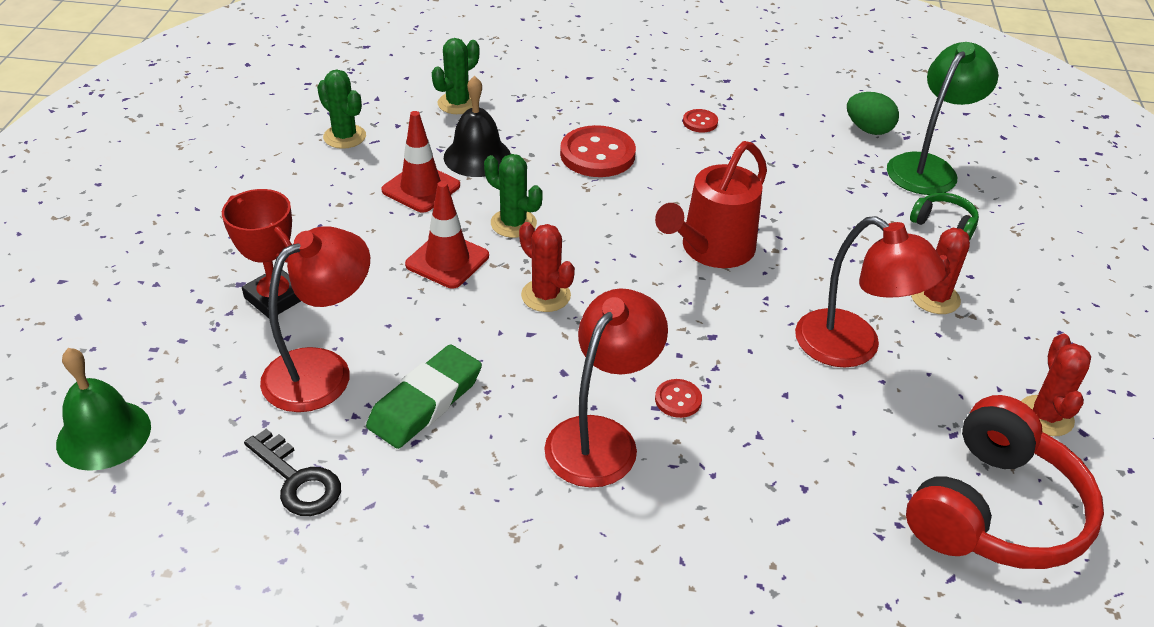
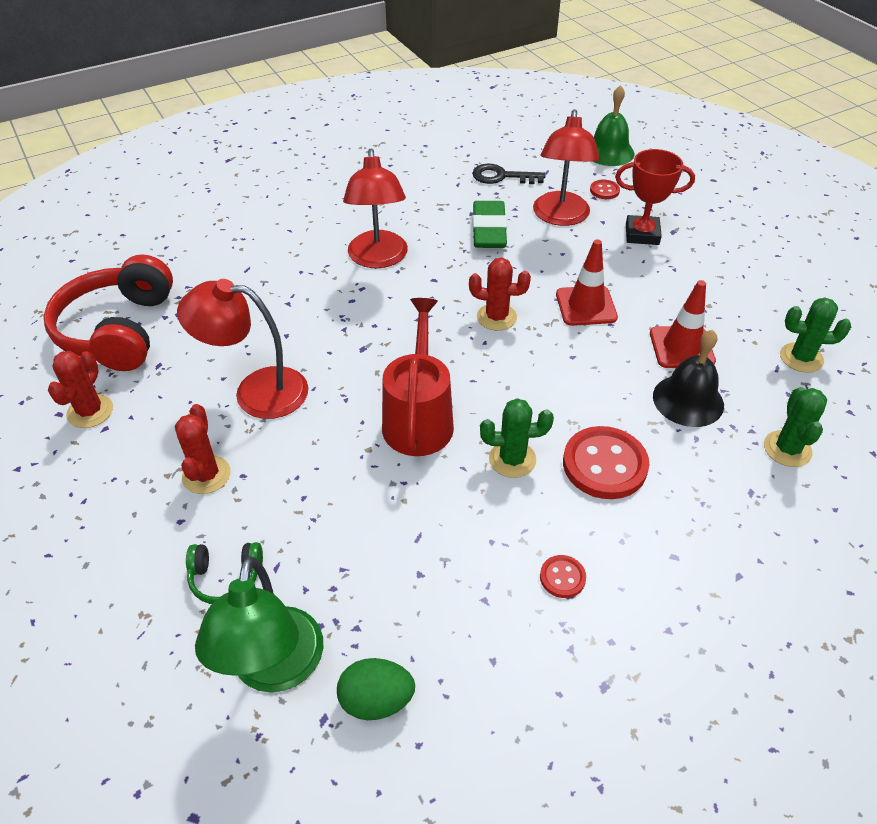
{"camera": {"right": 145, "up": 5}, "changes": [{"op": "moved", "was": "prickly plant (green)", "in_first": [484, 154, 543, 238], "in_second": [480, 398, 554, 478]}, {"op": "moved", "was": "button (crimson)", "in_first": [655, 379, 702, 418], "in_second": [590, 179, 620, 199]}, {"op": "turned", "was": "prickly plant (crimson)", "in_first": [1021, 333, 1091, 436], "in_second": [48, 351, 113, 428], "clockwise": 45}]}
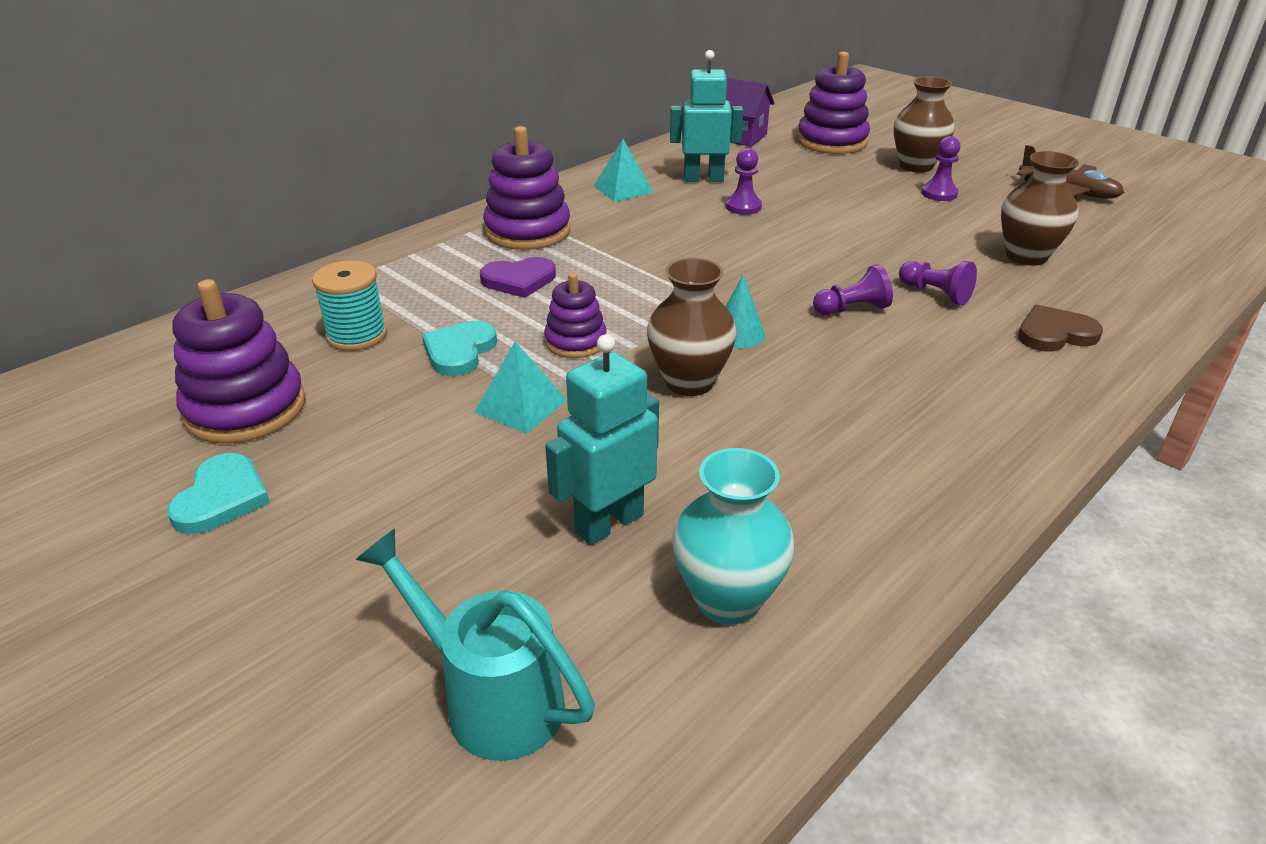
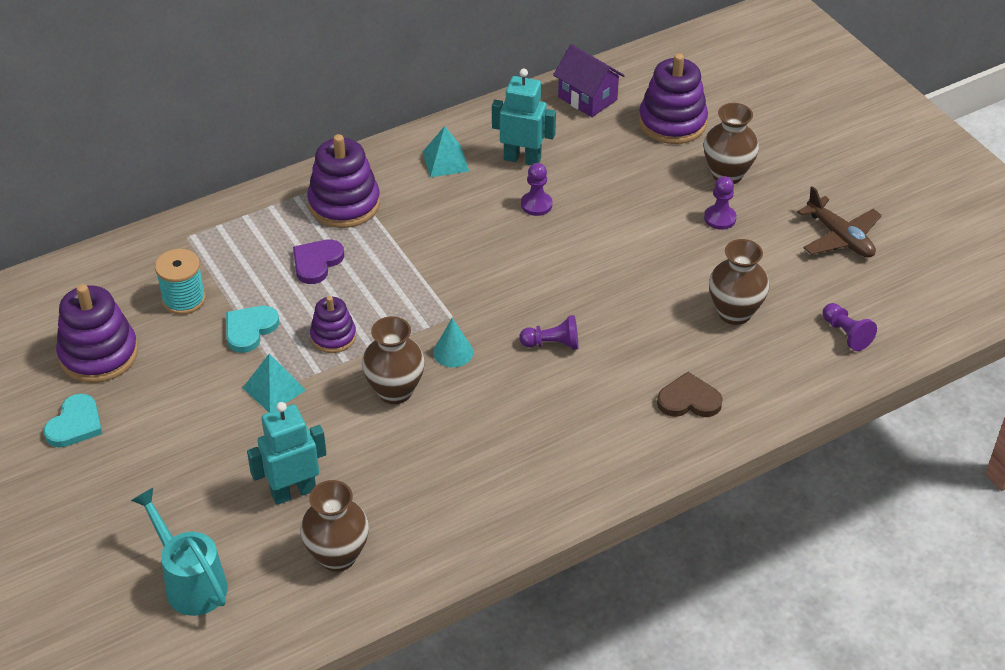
{"camera": {"right": 15, "up": 10}, "changes": [{"op": "turned", "was": "love heart (purple)", "in_first": [480, 257, 556, 298], "in_second": [293, 239, 344, 284], "clockwise": 120}, {"op": "recoloured", "was": "tall vase (aqua)", "now": "tall vase (russet)", "in_first": [672, 448, 794, 625], "in_second": [300, 480, 369, 572]}, {"op": "moved", "was": "game pawn (purple)", "in_first": [899, 261, 977, 305], "in_second": [823, 303, 877, 351]}]}
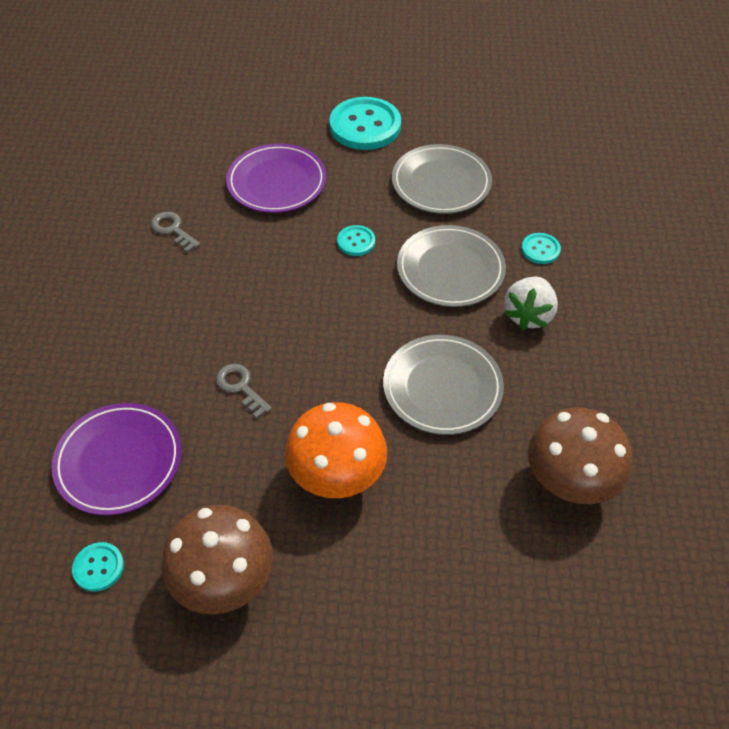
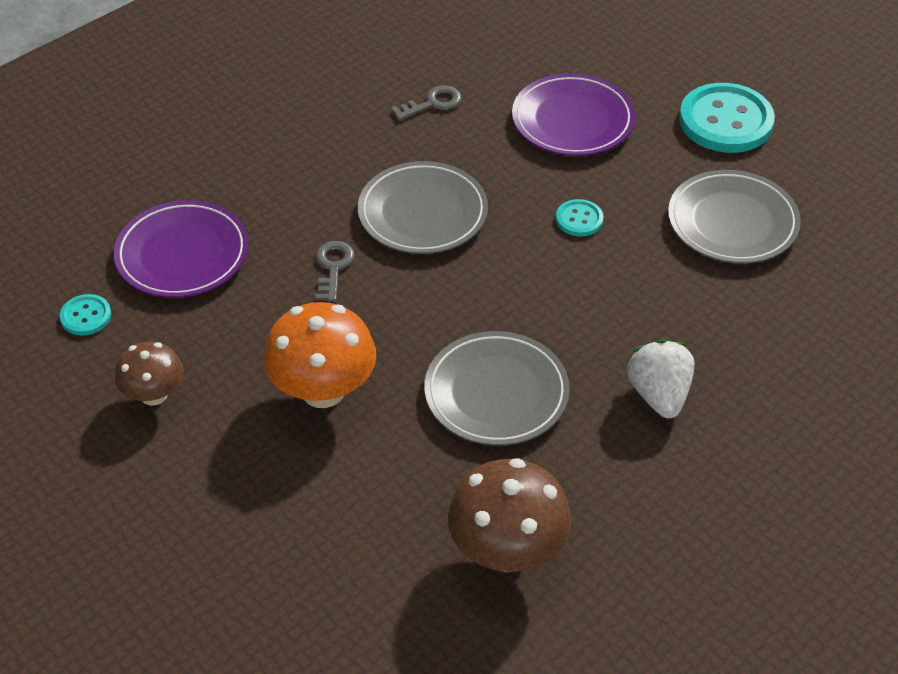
{"camera": {"right": 45, "up": -5}, "changes": [{"op": "turned", "was": "key (ash-grey)", "in_first": [151, 212, 200, 253], "in_second": [391, 85, 462, 121], "clockwise": 60}, {"op": "resized", "was": "mushroom (russet)", "in_first": [162, 505, 273, 614], "in_second": [115, 342, 184, 406], "ratio": 0.61}, {"op": "moved", "was": "dinner plate (ash-grey)", "in_first": [397, 225, 506, 307], "in_second": [358, 161, 488, 254]}, {"op": "turned", "was": "berry (snow-white)", "in_first": [504, 277, 558, 330], "in_second": [627, 339, 694, 418], "clockwise": 105}, {"op": "removed", "was": "button (aqua)", "in_first": [521, 233, 561, 264]}]}
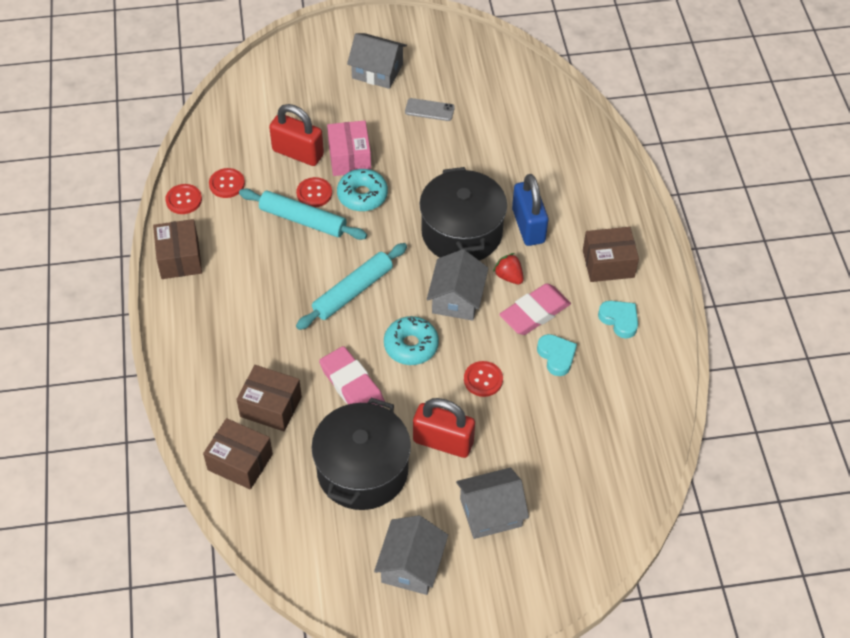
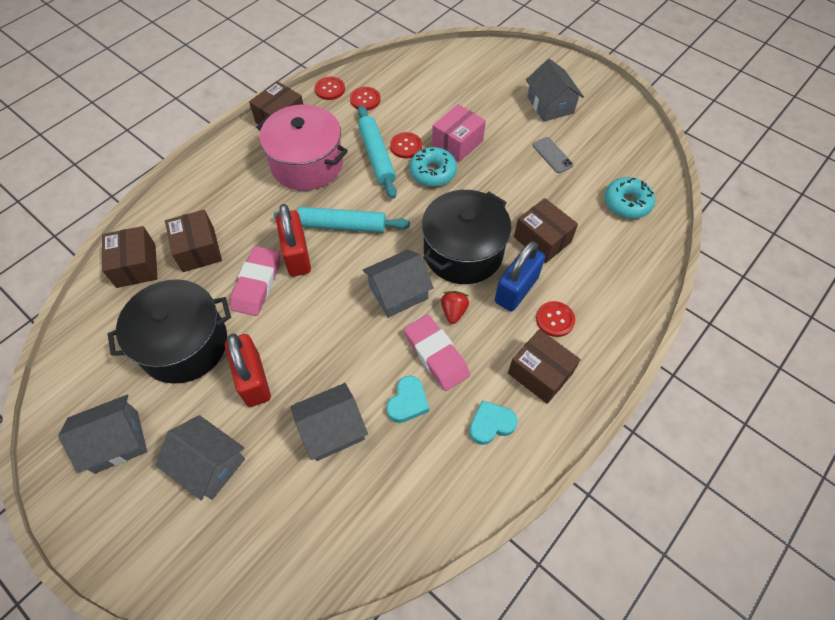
{"camera": {"right": 50, "up": 5}, "changes": [{"op": "moved", "was": "small lock (crimson)", "in_first": [269, 104, 324, 166], "in_second": [276, 204, 311, 276]}, {"op": "moved", "was": "doughnut (aqua)", "in_first": [384, 316, 439, 365], "in_second": [605, 177, 655, 219]}, {"op": "moved", "was": "button (crimson)", "in_first": [464, 361, 503, 397], "in_second": [536, 301, 575, 337]}, {"op": "turned", "was": "gum eraser (rosy)", "in_first": [499, 283, 571, 335], "in_second": [404, 315, 470, 391], "clockwise": 45}, {"op": "turned", "was": "love heart (aqua)", "in_first": [598, 301, 638, 339], "in_second": [469, 400, 518, 445], "clockwise": -120}, {"op": "added", "now": "cooking pot (rosy)", "in_second": [256, 104, 348, 191]}, {"op": "added", "now": "toy house (ash-grey)", "in_second": [290, 383, 368, 461]}, {"op": "added", "now": "parcel (russet)", "in_second": [514, 198, 578, 263]}]}
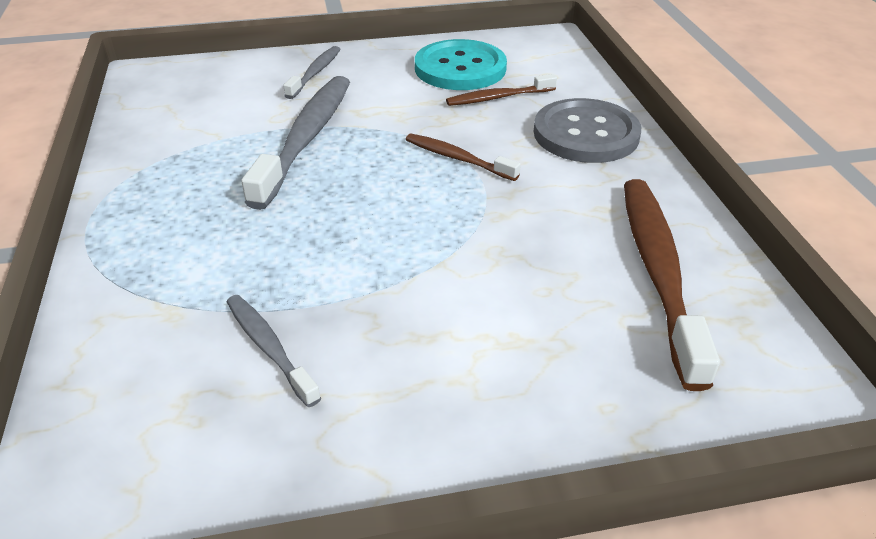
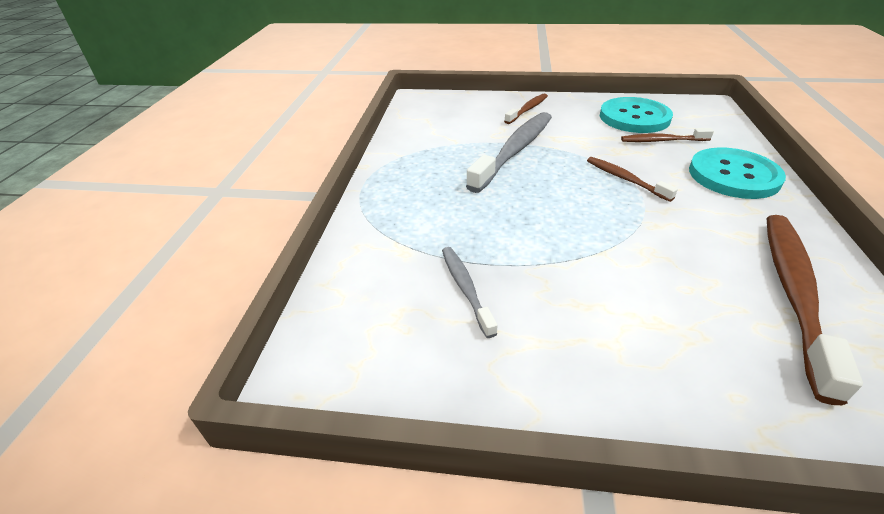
{"camera": {"right": 20, "up": 0}, "changes": [{"op": "recoloured", "was": "dental brush (ash-grey)", "now": "dental brush (russet)", "in_first": [283, 46, 341, 99], "in_second": [504, 93, 548, 124]}, {"op": "recoloured", "was": "button (ash-grey)", "now": "button (aqua)", "in_first": [534, 98, 641, 163], "in_second": [689, 147, 786, 199]}]}
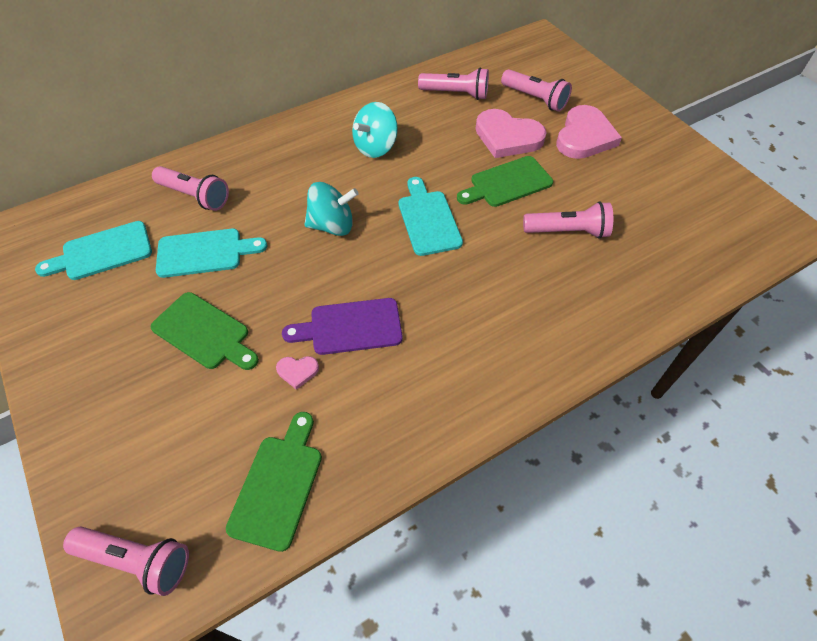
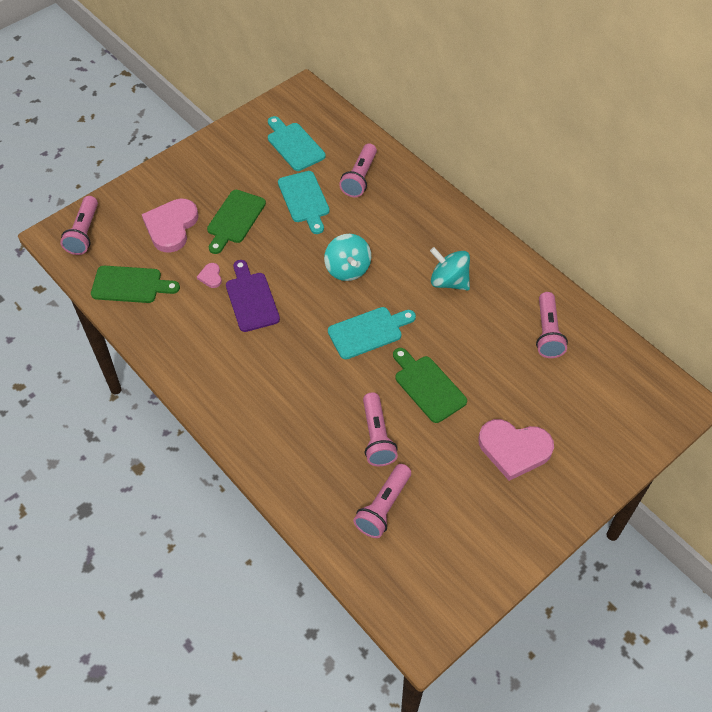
{"camera": {"right": 80, "up": 0}, "changes": [{"op": "moved", "was": "love heart (rosy)", "in_first": [476, 109, 547, 158], "in_second": [142, 198, 199, 253]}, {"op": "moved", "was": "pocket torch (rosy)", "in_first": [501, 69, 572, 112], "in_second": [353, 464, 411, 538]}]}
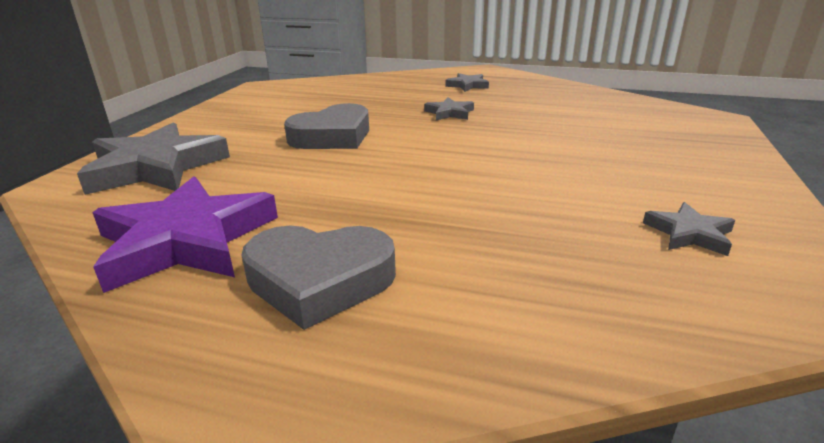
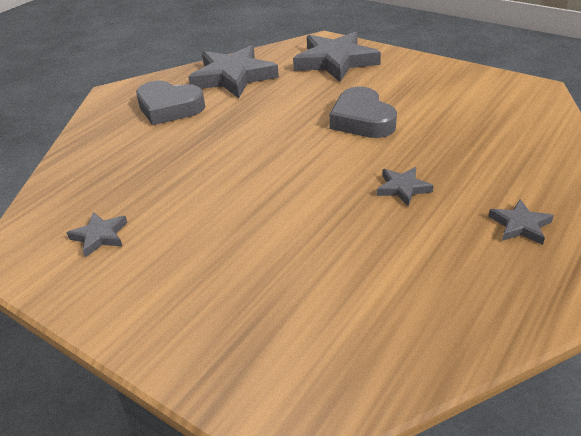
{"camera": {"right": 110, "up": 10}, "changes": [{"op": "recoloured", "was": "five-pointed star (purple)", "now": "five-pointed star (ash-grey)", "in_first": [92, 176, 278, 293], "in_second": [188, 45, 279, 98]}, {"op": "turned", "was": "love heart (ash-grey)", "in_first": [241, 226, 396, 330], "in_second": [136, 81, 205, 125], "clockwise": -90}]}
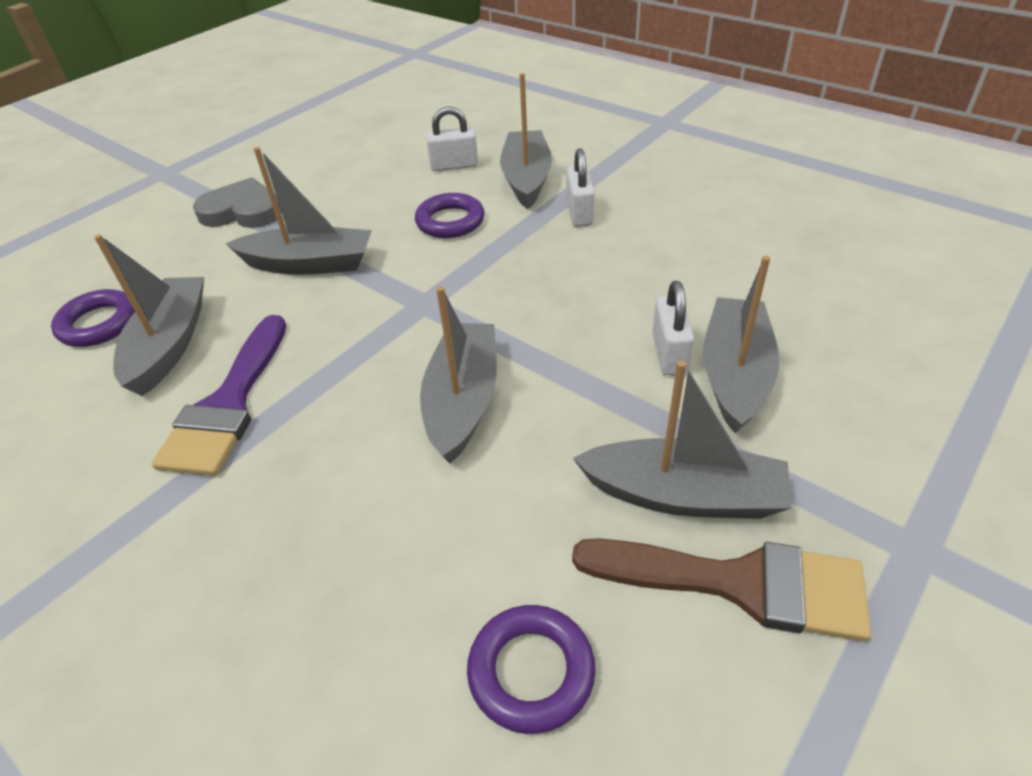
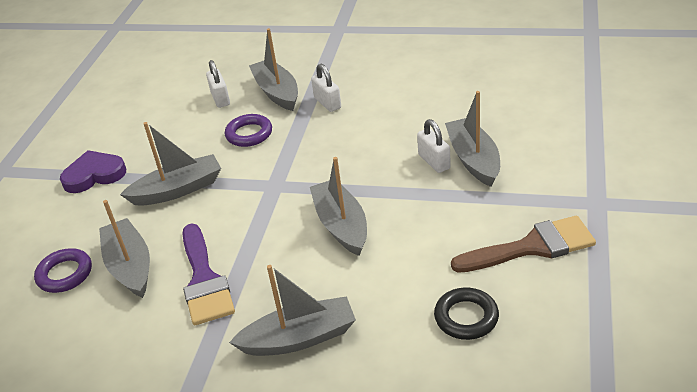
{"camera": {"right": -25, "up": -5}, "changes": [{"op": "recoloured", "was": "love heart (ash-grey)", "now": "love heart (purple)", "in_first": [193, 177, 282, 228], "in_second": [60, 150, 126, 193]}, {"op": "turned", "was": "small lock (snow-white)", "in_first": [426, 106, 478, 171], "in_second": [206, 60, 230, 108], "clockwise": -75}, {"op": "recoloured", "was": "torus (purple)", "now": "torus (black)", "in_first": [467, 605, 596, 734], "in_second": [434, 288, 499, 340]}, {"op": "moved", "was": "sailboat (ash-grey)", "in_first": [573, 361, 792, 519], "in_second": [229, 265, 356, 356]}]}
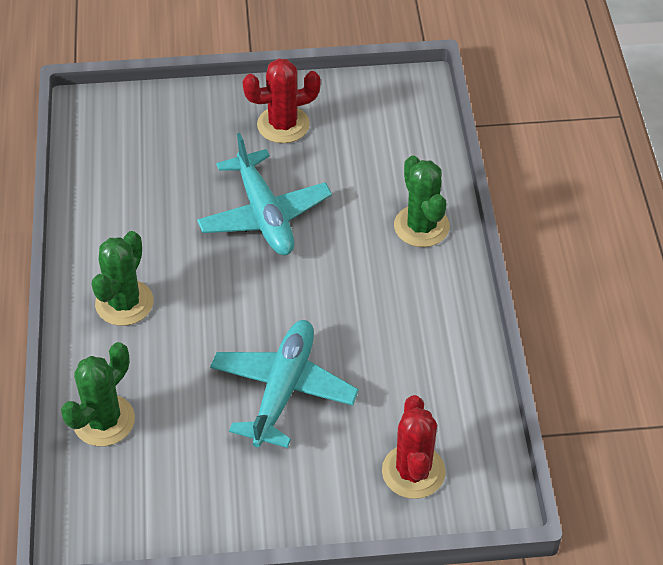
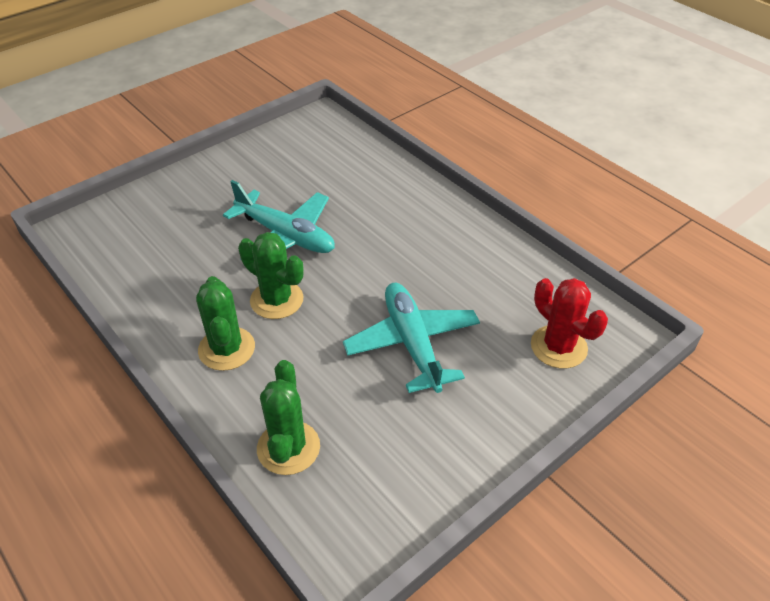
{"camera": {"right": -35, "up": -5}, "changes": [{"op": "removed", "was": "prickly plant (crimson)", "in_first": [242, 58, 321, 143]}, {"op": "moved", "was": "prickly plant (green)", "in_first": [394, 156, 450, 247], "in_second": [238, 232, 304, 319]}]}
